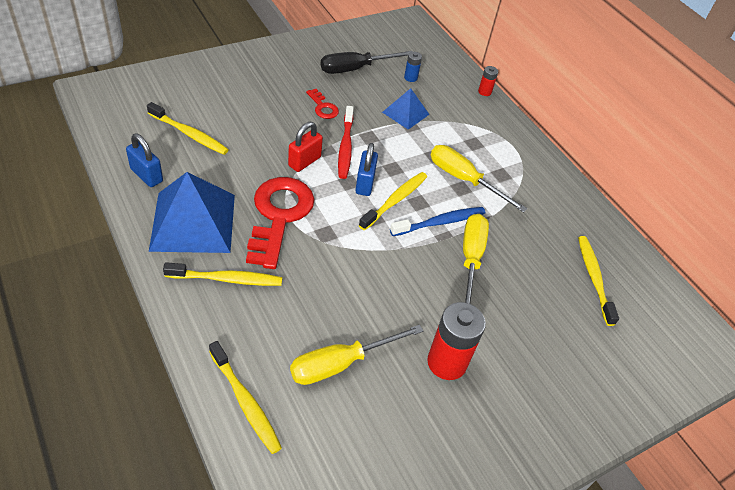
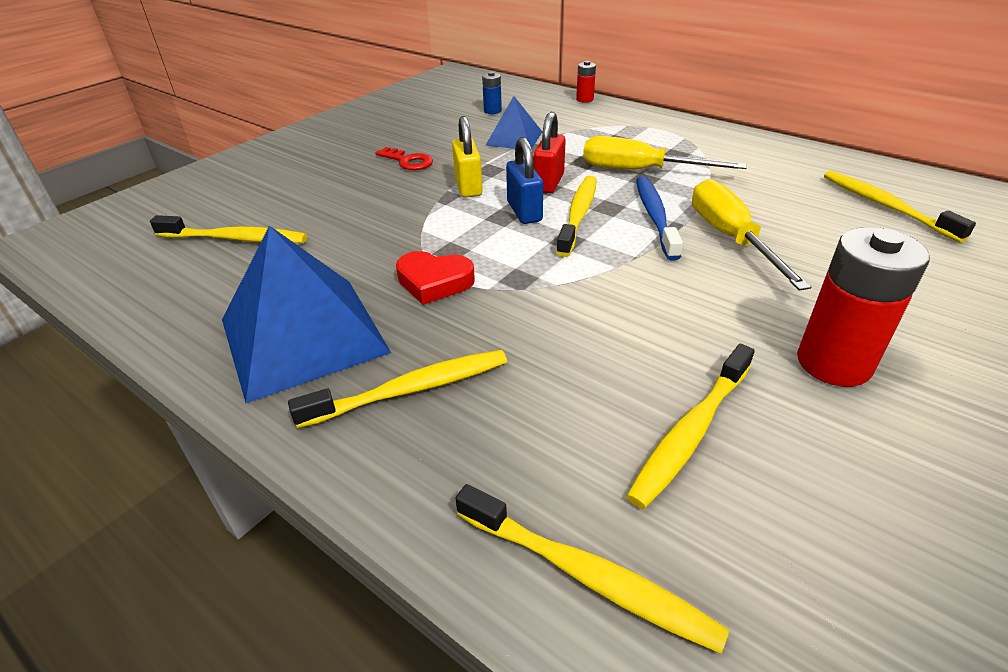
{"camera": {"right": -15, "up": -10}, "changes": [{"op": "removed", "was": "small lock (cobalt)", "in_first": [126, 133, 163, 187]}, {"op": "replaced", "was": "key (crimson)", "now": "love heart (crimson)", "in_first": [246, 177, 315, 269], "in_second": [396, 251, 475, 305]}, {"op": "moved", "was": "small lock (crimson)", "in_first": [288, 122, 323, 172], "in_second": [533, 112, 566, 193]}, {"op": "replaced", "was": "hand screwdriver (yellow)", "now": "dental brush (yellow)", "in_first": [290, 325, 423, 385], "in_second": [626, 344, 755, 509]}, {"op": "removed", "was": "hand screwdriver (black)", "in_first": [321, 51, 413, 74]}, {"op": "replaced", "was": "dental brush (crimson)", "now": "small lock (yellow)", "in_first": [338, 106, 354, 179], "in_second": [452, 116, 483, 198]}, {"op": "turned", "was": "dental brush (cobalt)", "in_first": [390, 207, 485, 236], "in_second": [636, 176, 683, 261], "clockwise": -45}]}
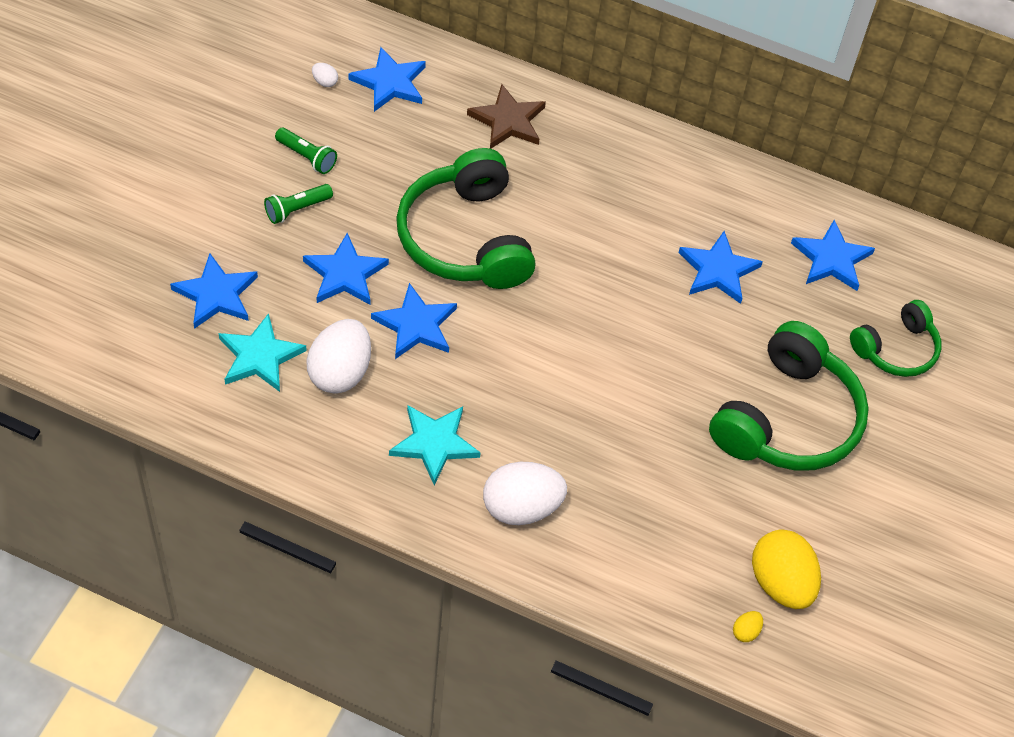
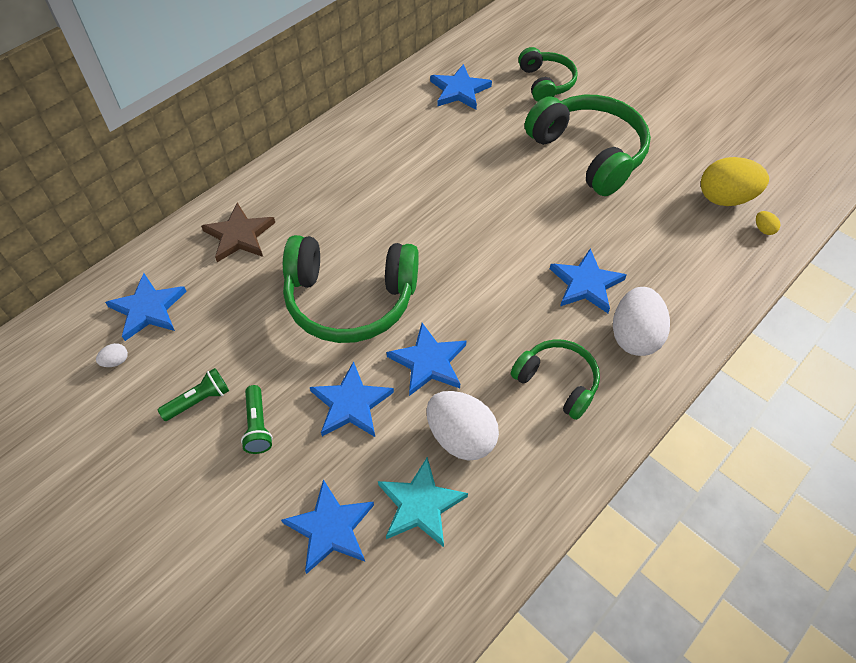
{"camera": {"right": -65, "up": 0}, "changes": [{"op": "replaced", "was": "five-pointed star (aqua)", "now": "headset (green)", "in_first": [389, 405, 481, 485], "in_second": [511, 339, 600, 420]}, {"op": "moved", "was": "five-pointed star (cobalt)", "in_first": [678, 231, 763, 304], "in_second": [550, 248, 627, 313]}]}
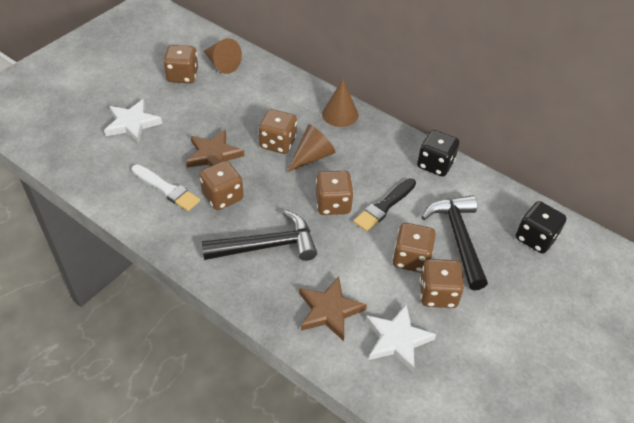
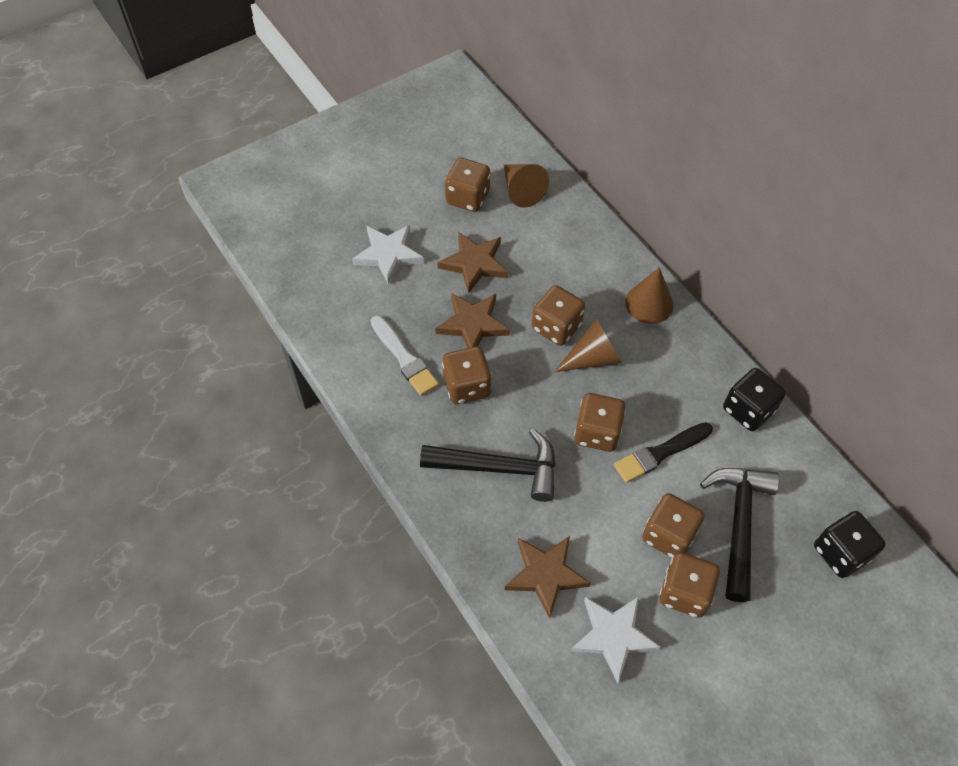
{"camera": {"right": 20, "up": 10}, "changes": [{"op": "added", "now": "five-pointed star (russet)", "in_second": [437, 232, 508, 294]}]}
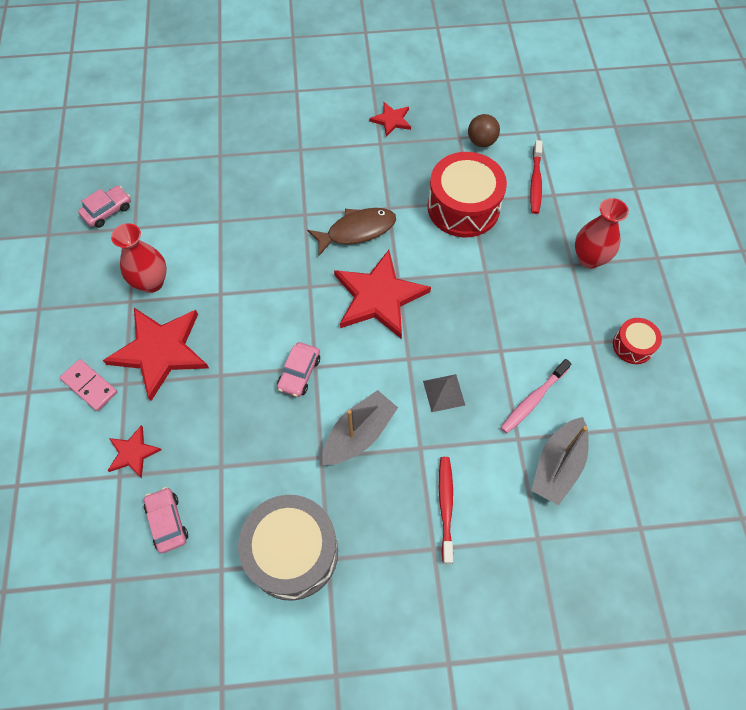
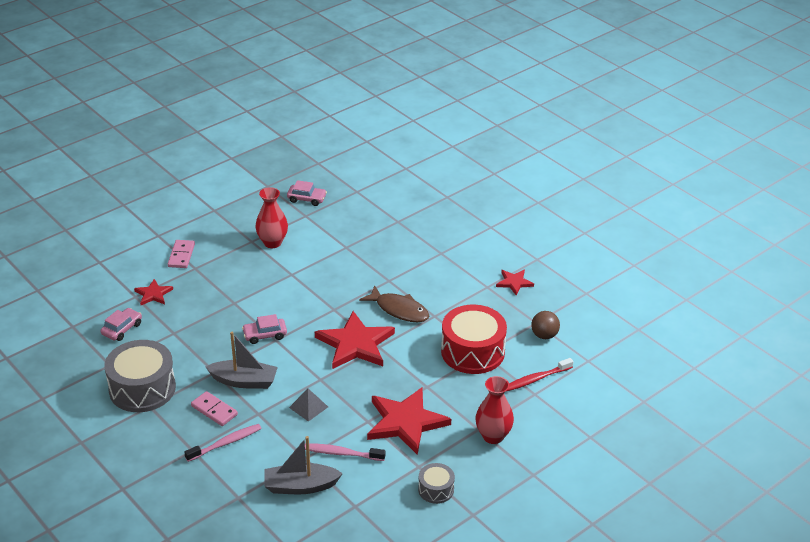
{"camera": {"right": 55, "up": -25}, "changes": [{"op": "moved", "was": "five-pointed star (crimson)", "in_first": [103, 308, 209, 401], "in_second": [367, 387, 451, 455]}, {"op": "recoloured", "was": "dental brush (crimson)", "now": "dental brush (rosy)", "in_first": [439, 457, 453, 564], "in_second": [184, 424, 262, 462]}, {"op": "recoloured", "was": "drum (crimson)", "now": "drum (ash-grey)", "in_first": [613, 318, 662, 364], "in_second": [418, 463, 455, 504]}, {"op": "added", "now": "domino (rosy)", "in_second": [191, 391, 238, 426]}]}
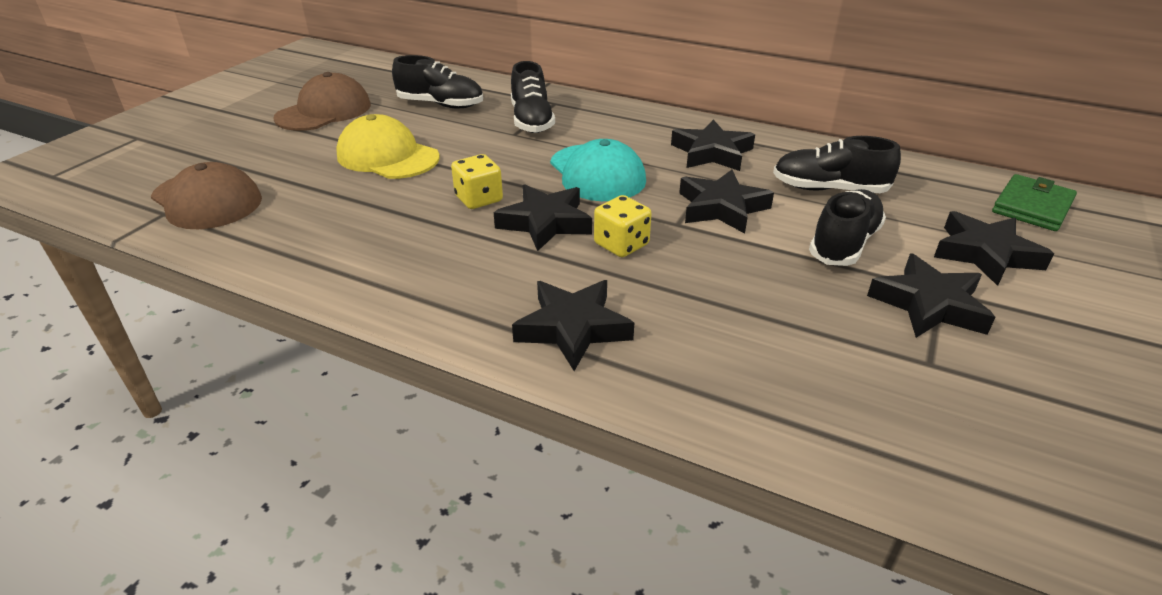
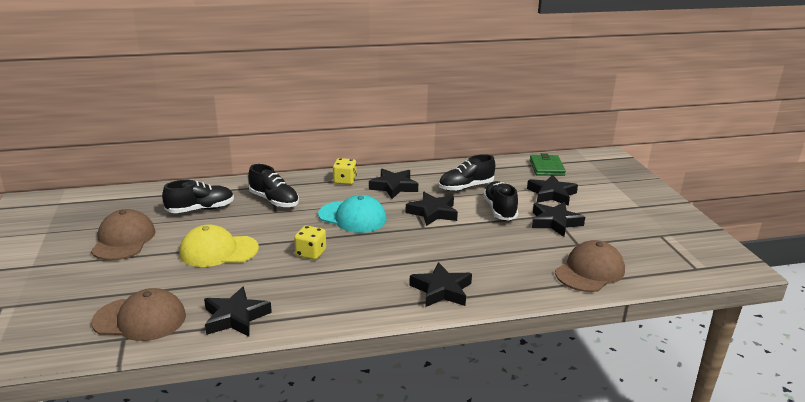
{"camera": {"right": -40, "up": -10}, "changes": [{"op": "moved", "was": "five-pointed star (black)", "in_first": [494, 184, 592, 251], "in_second": [204, 286, 272, 337]}, {"op": "moved", "was": "dice (yellow)", "in_first": [594, 195, 652, 257], "in_second": [333, 158, 357, 185]}, {"op": "added", "now": "peaked cap (russet)", "in_second": [555, 240, 625, 292]}]}
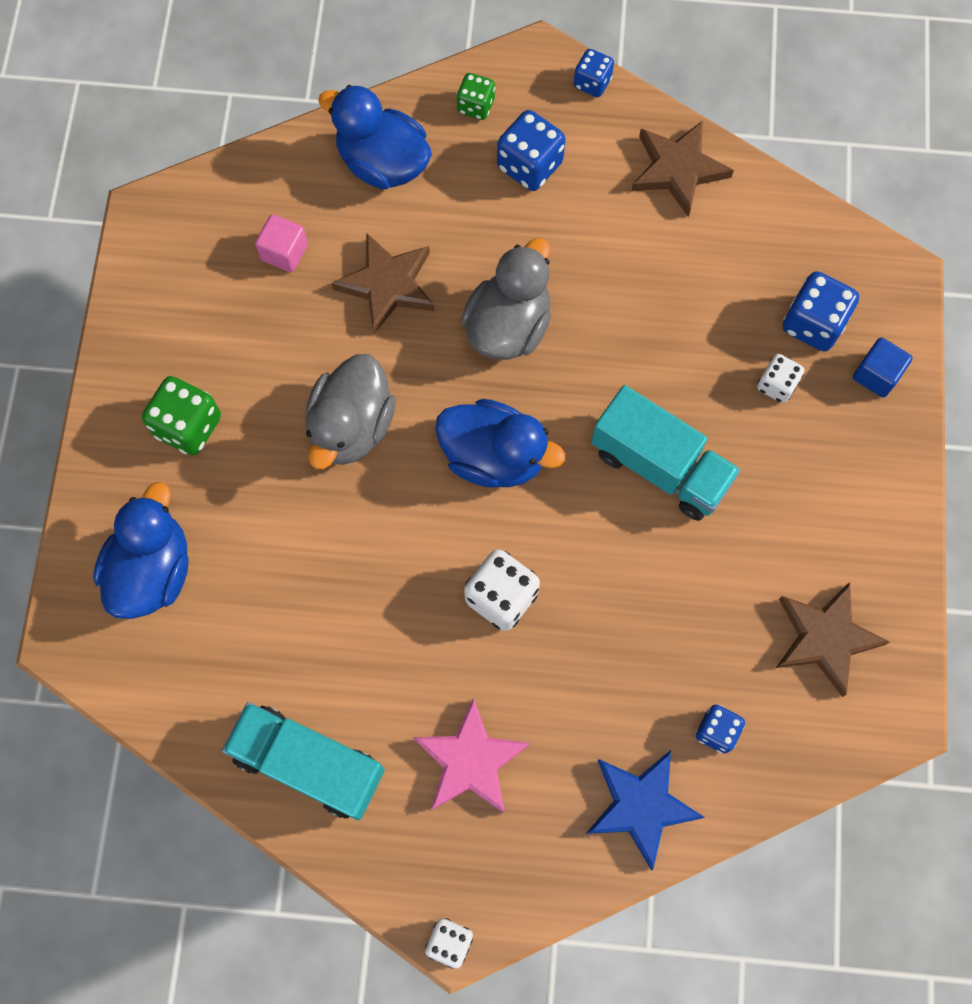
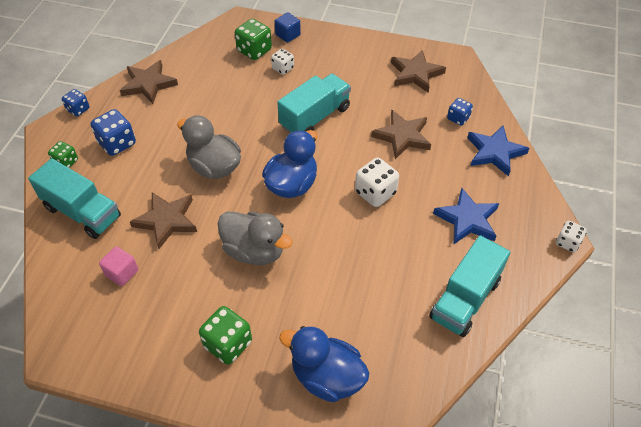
{"camera": {"right": -80, "up": -20}, "changes": [{"op": "replaced", "was": "duck (cobalt)", "now": "lorry (aqua)", "in_first": [318, 85, 432, 190], "in_second": [28, 158, 121, 239]}, {"op": "recoloured", "was": "five-pointed star (rosy)", "now": "five-pointed star (cobalt)", "in_first": [413, 698, 530, 814], "in_second": [433, 188, 499, 245]}, {"op": "recoloured", "was": "dice (cobalt)", "now": "dice (green)", "in_first": [783, 271, 859, 351], "in_second": [235, 19, 272, 60]}, {"op": "added", "now": "five-pointed star (russet)", "in_second": [371, 109, 431, 159]}]}
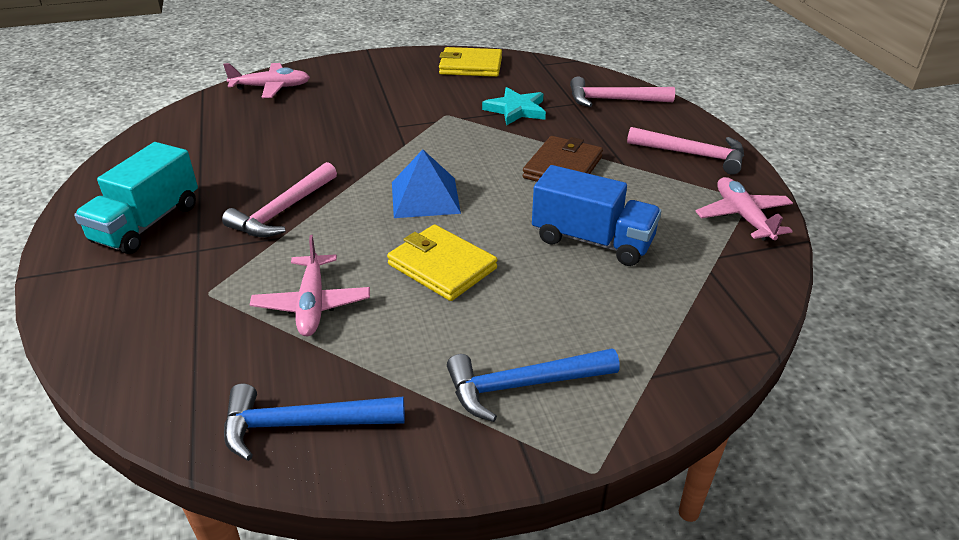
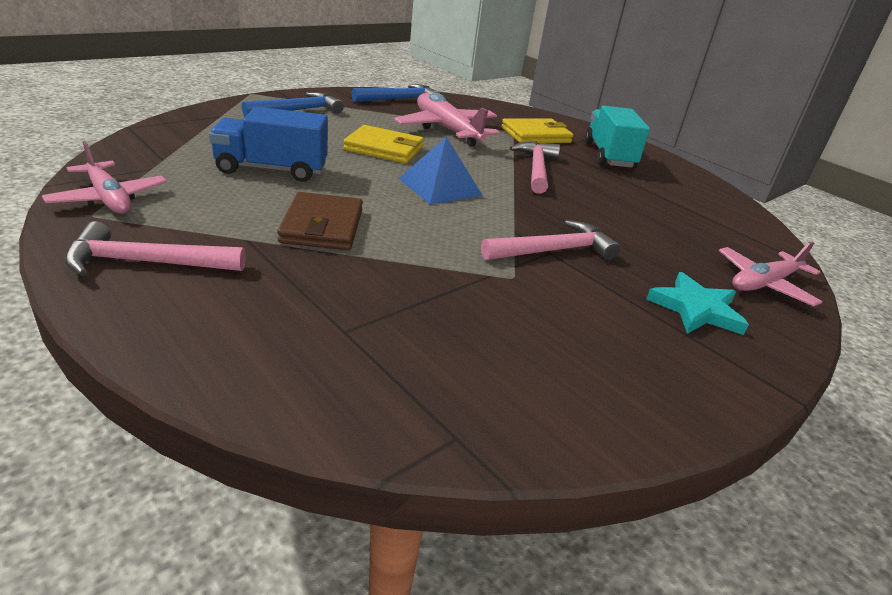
{"camera": {"right": 150, "up": -5}, "changes": [{"op": "resized", "was": "toy plane (rosy)", "in_first": [250, 235, 370, 336], "in_second": [394, 92, 500, 146], "ratio": 1.5}, {"op": "moved", "was": "card wallet (yellow)", "in_first": [439, 47, 502, 77], "in_second": [501, 119, 573, 143]}, {"op": "moved", "was": "five-pointed star (aqua)", "in_first": [482, 87, 546, 126], "in_second": [646, 272, 749, 335]}, {"op": "moved", "was": "hammer (rosy)", "in_first": [570, 77, 675, 107], "in_second": [481, 220, 620, 260]}]}
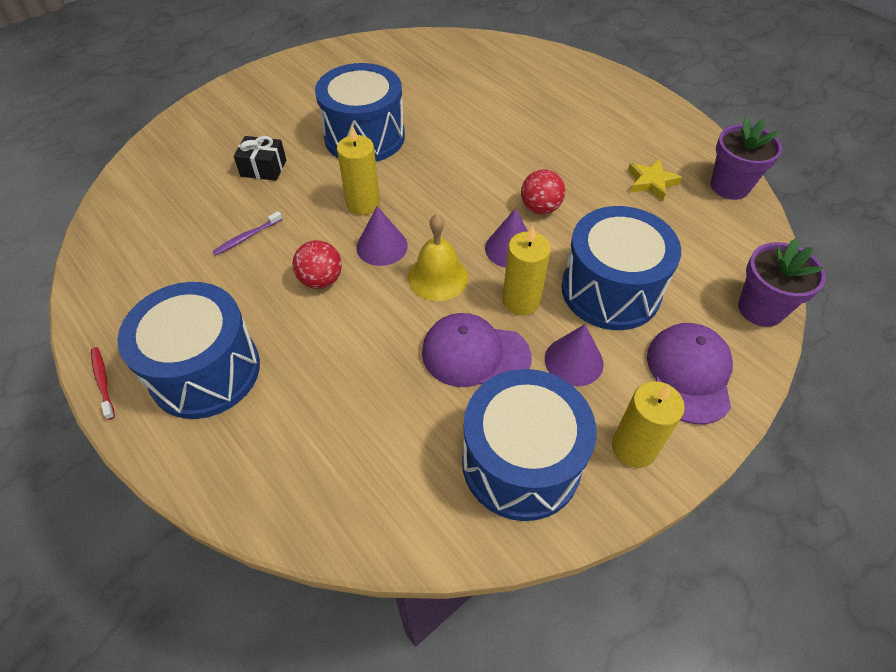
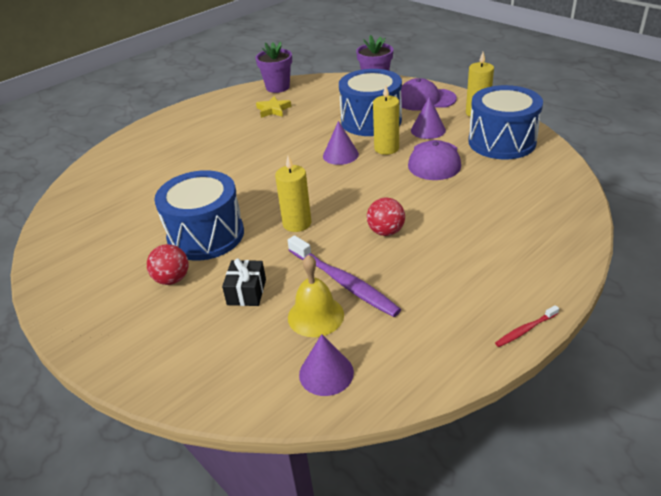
{"camera": {"right": -90, "up": -15}, "changes": [{"op": "removed", "was": "drum (cobalt)", "in_first": [117, 282, 260, 419]}, {"op": "resized", "was": "dental brush (purple)", "in_first": [213, 211, 283, 255], "in_second": [288, 235, 401, 317], "ratio": 2.08}, {"op": "moved", "was": "cone (purple)", "in_first": [356, 206, 408, 266], "in_second": [299, 334, 354, 396]}, {"op": "moved", "was": "hand bell (yellow)", "in_first": [408, 214, 468, 301], "in_second": [288, 255, 344, 337]}, {"op": "moved", "was": "sphere (crimson)", "in_first": [521, 169, 565, 214], "in_second": [147, 244, 188, 285]}]}
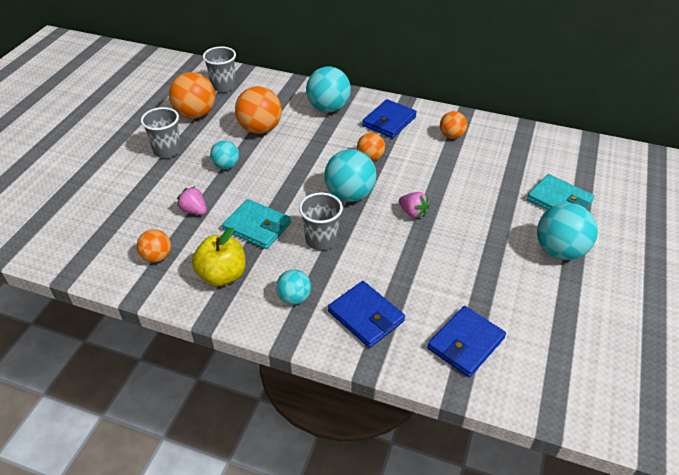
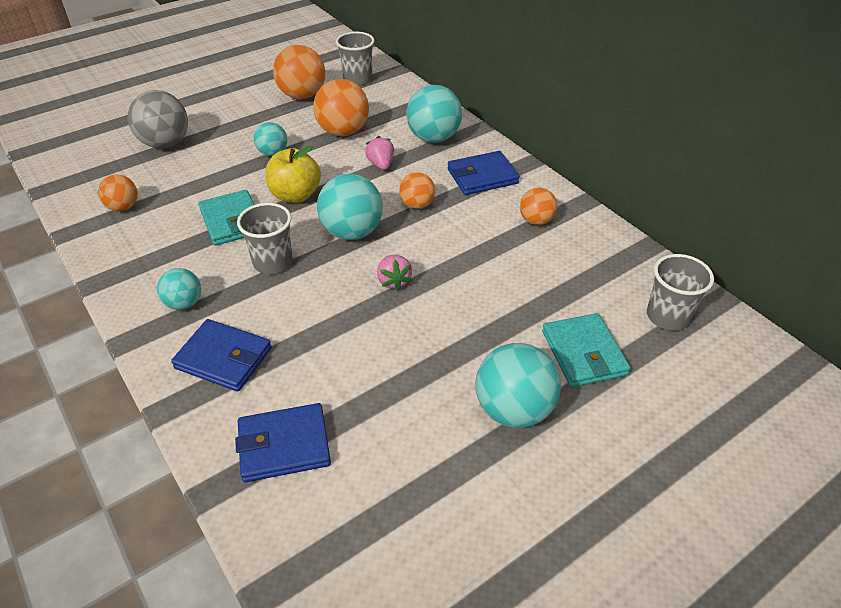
{"camera": {"right": 35, "up": 0}, "changes": [{"op": "moved", "was": "cup (ash-grey)", "in_first": [141, 107, 181, 158], "in_second": [647, 254, 714, 331]}, {"op": "moved", "was": "berry (rosy)", "in_first": [177, 186, 207, 215], "in_second": [365, 136, 394, 170]}, {"op": "moved", "was": "toy apple (yellow)", "in_first": [192, 227, 246, 286], "in_second": [265, 146, 321, 203]}, {"op": "turned", "was": "card wallet (cobalt)", "in_first": [328, 281, 405, 348], "in_second": [171, 319, 272, 391], "clockwise": -60}, {"op": "added", "now": "sphere (ash-grey)", "in_second": [128, 90, 188, 149]}]}
